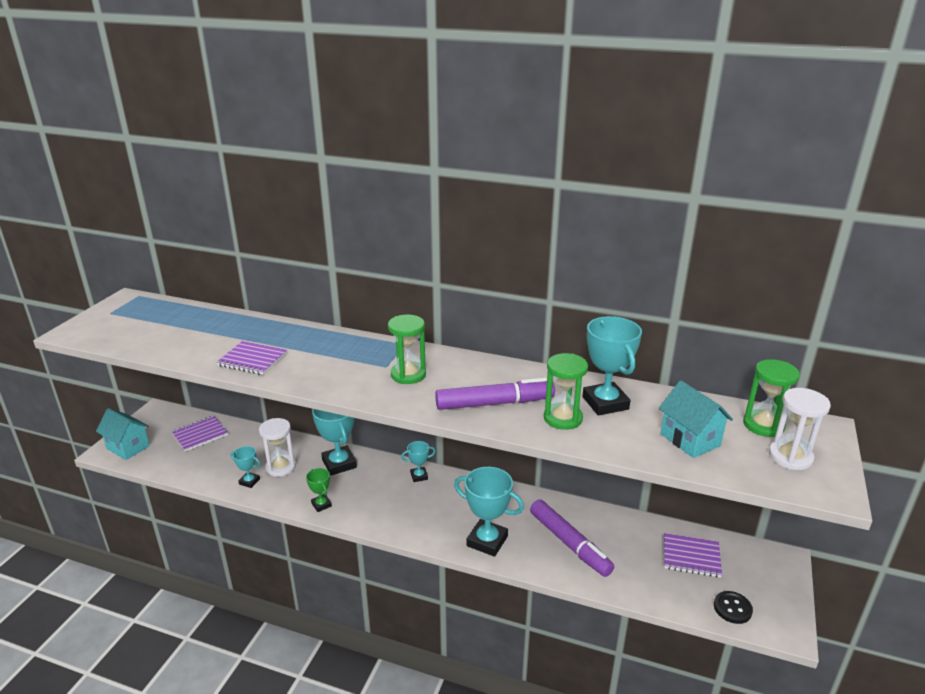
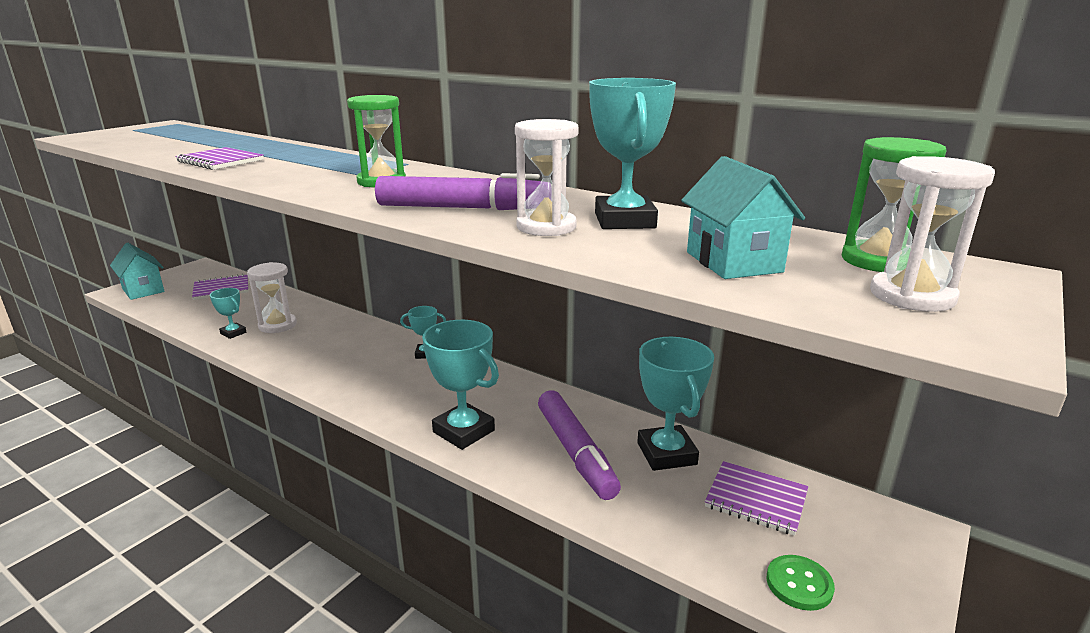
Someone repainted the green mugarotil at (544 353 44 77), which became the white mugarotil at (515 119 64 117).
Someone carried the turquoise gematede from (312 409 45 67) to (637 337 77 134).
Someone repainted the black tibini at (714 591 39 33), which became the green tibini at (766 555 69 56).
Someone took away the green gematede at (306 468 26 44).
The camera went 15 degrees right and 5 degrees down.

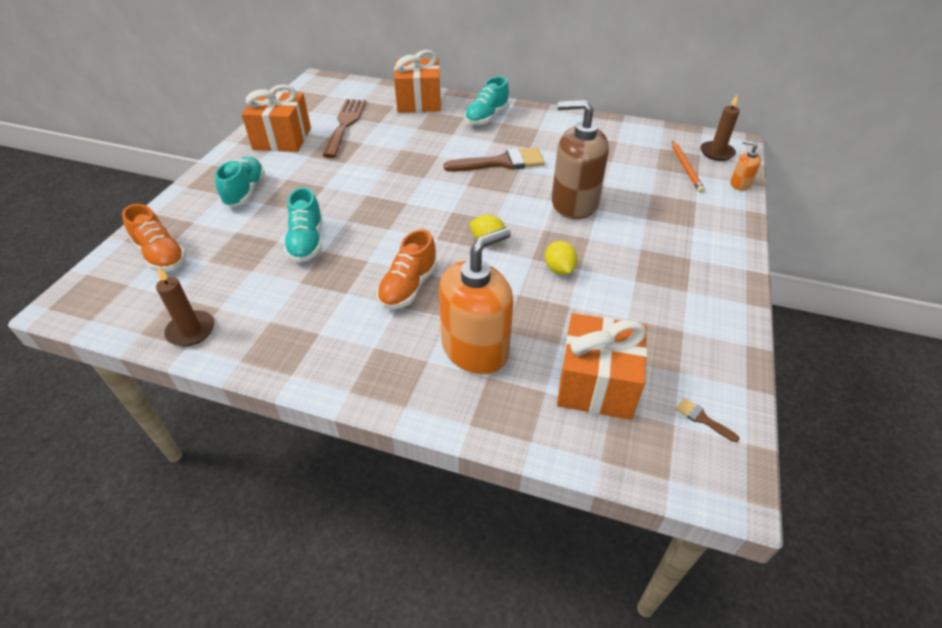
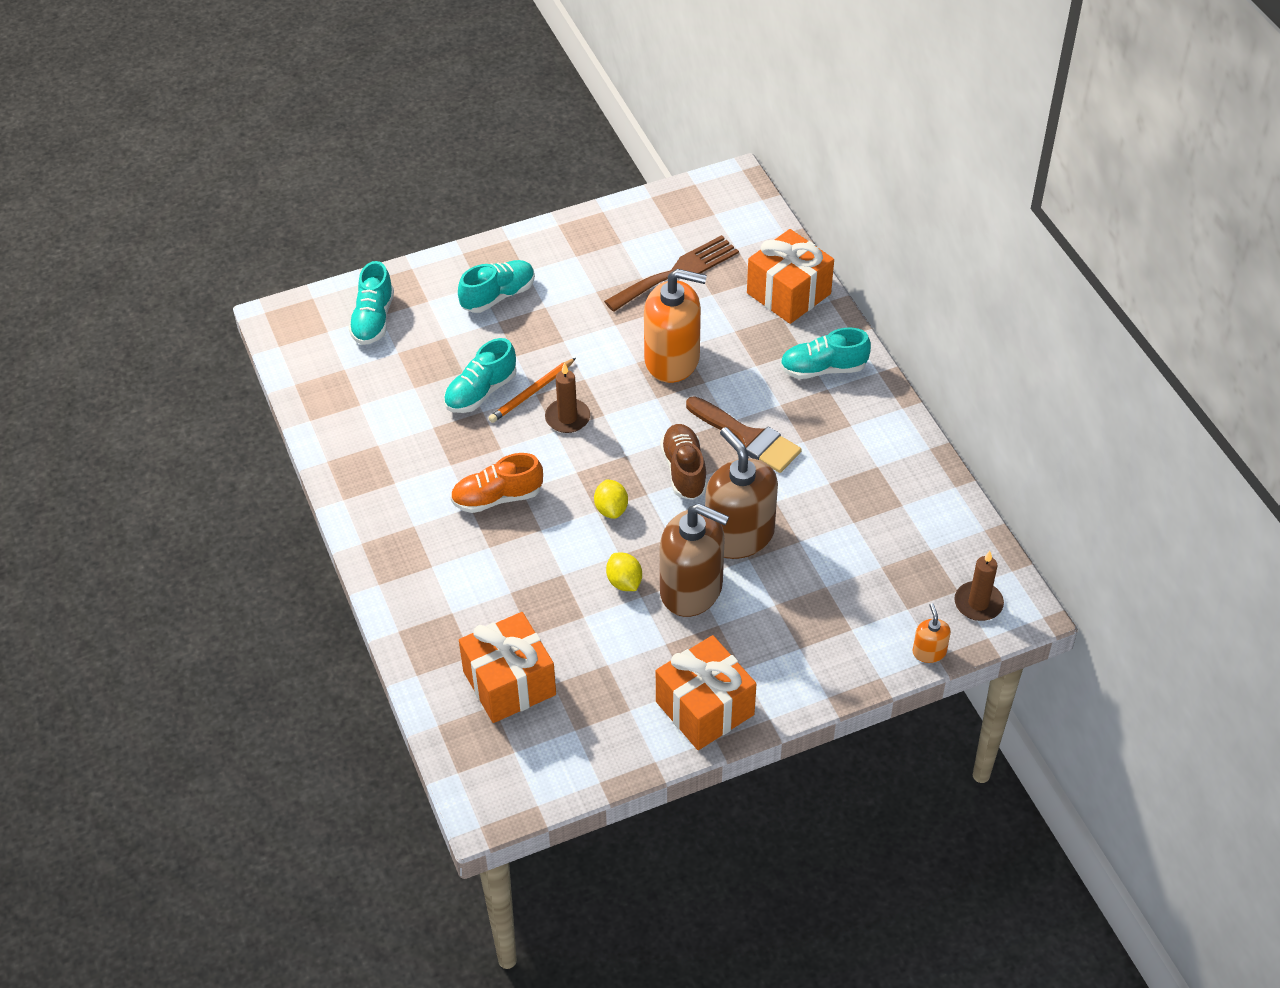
Someone repainted the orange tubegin at (122 204 65 68), which became the turquoise tubegin at (348 261 46 84).
Someone carried the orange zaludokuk from (672 141 33 52) to (489 358 87 65).
Someone carried the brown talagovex from (156 267 58 79) to (545 363 45 70).
Someone rotated the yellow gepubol at (545 241 32 34) by 60 degrees counterclockwise.
Someone carried the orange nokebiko from (439 227 74 147) to (644 269 63 114).
Someone carried the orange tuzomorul from (242 84 69 68) to (656 635 100 115).
Someone put down the brown tubegin at (660 424 47 76).
Someone put down the brown nokebiko at (660 503 69 114).
Someone took away the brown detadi at (676 398 64 44).
The camera went 50 degrees right and 5 degrees up.

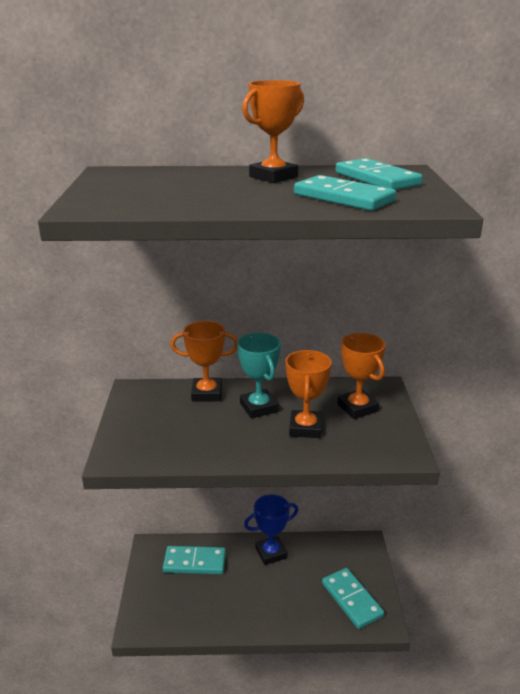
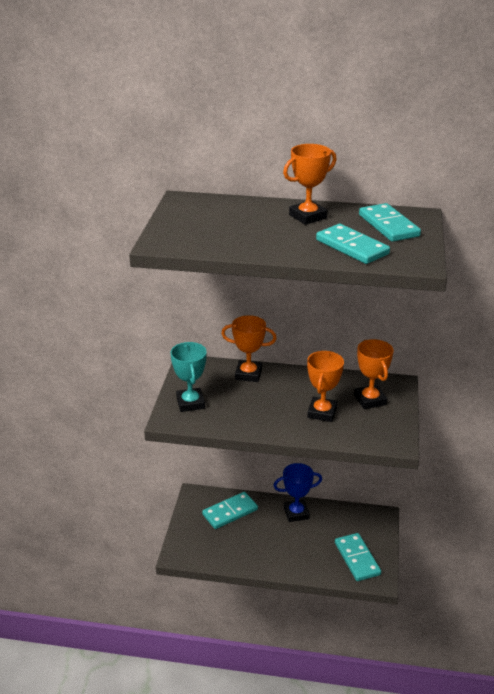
Someone carried the turquoise gematede from (237 333 44 85) to (170 342 37 70).
Someone rotated the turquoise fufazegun at (163 546 63 28) by 45 degrees counterclockwise.
The camera went 10 degrees right and 5 degrees up.

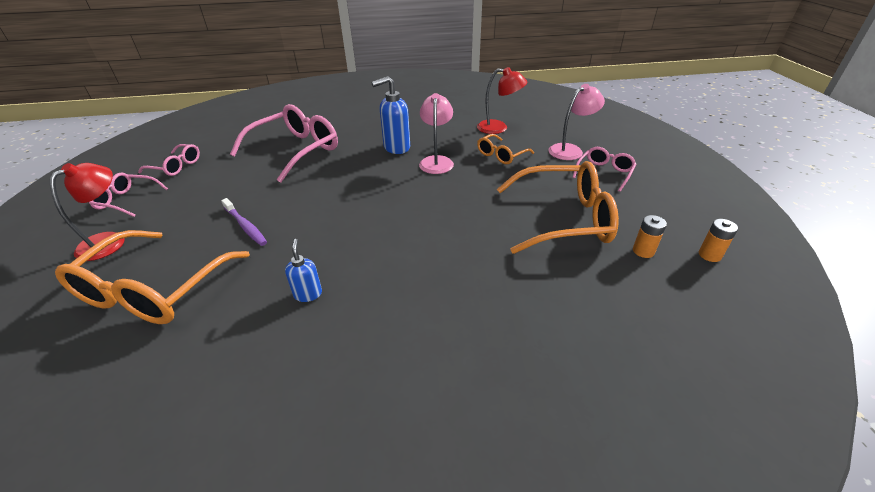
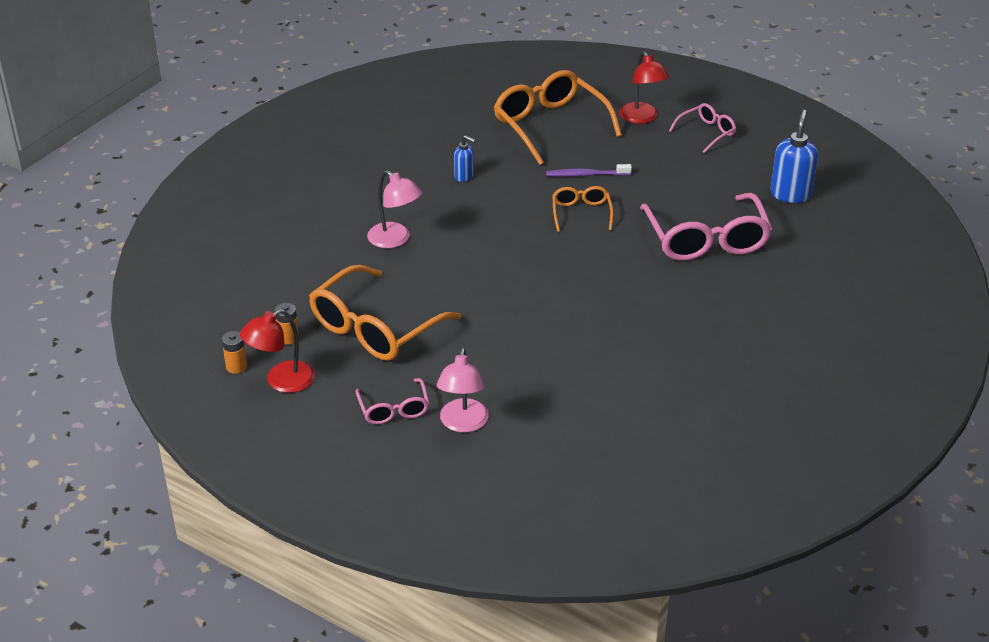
Someone carried the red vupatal from (477 67 50 67) to (240 309 75 84).
Someone carried the pink vupatal from (419 93 35 81) to (367 170 55 78).
Someone carried the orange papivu from (477 134 57 30) to (553 186 60 46).
Someone carried the blue nokebiko from (371 76 39 78) to (770 109 48 94).
Someone took away the pink papivu at (138 144 62 32).
The camera went 130 degrees right and 0 degrees up.

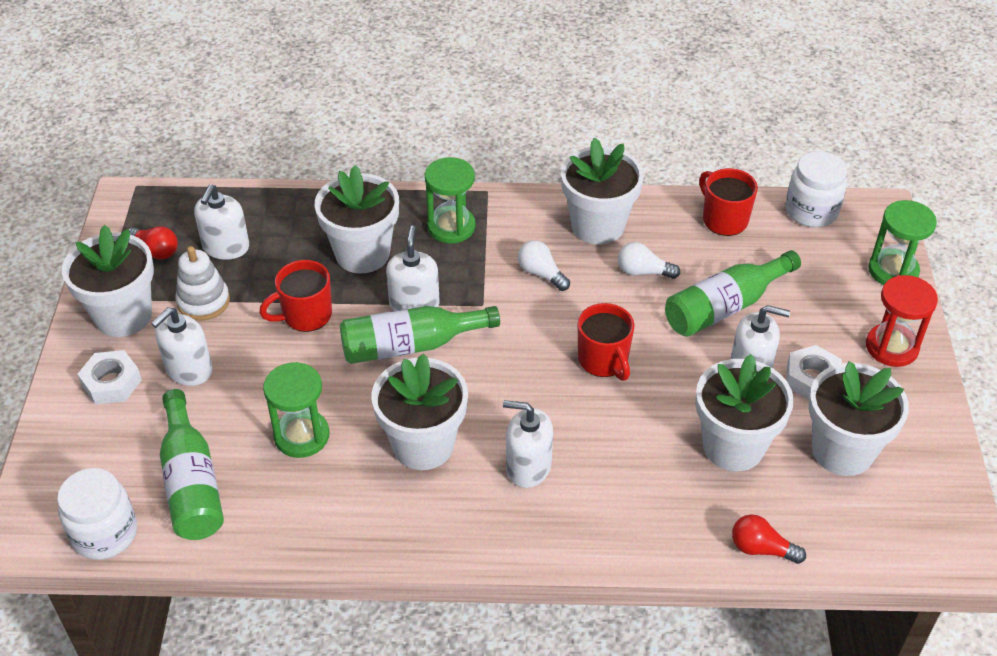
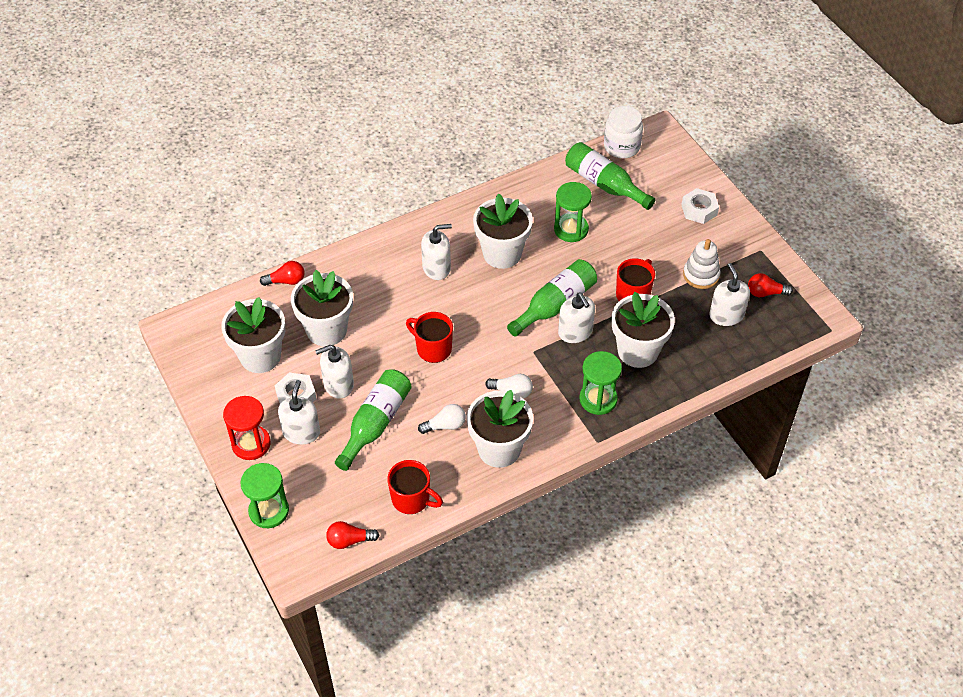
Someone carried the white nokebiko from (151 307 62 79) to (278 380 42 65).
Someone swapped the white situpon at (786 151 61 76) for the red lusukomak at (326 521 53 28).
Someone took away the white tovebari at (62 225 92 112).
The camera went 150 degrees right and 5 degrees up.

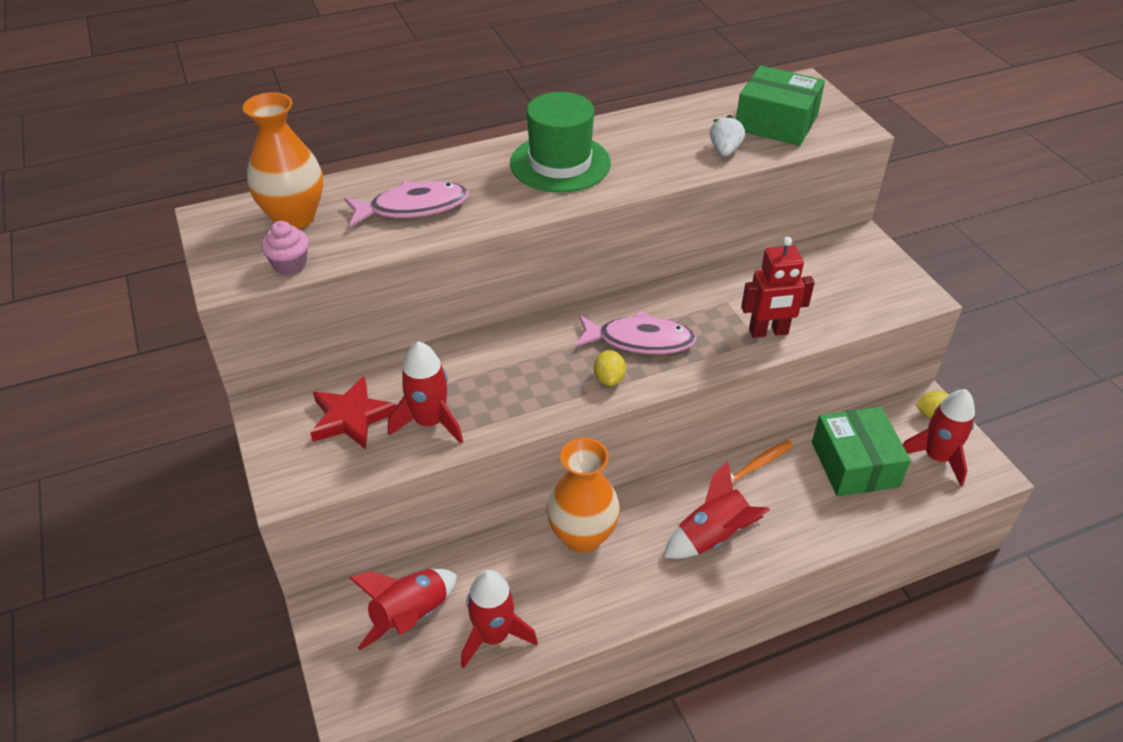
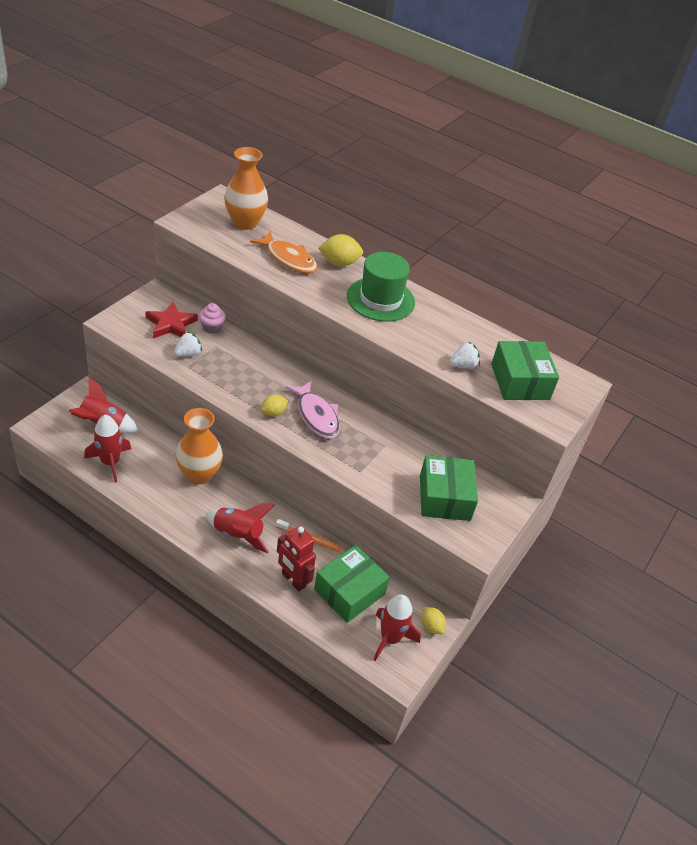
Someone swapped the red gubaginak at (388 341 75 102) for the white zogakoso at (174 331 28 26).
Someone carried the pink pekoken from (261 221 48 54) to (199 303 27 31).
Someone repainted the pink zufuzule at (344 181 125 46), which became the orange zufuzule at (250 231 67 42).
Someone carried the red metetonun from (741 237 74 101) to (277 526 39 65).
Someone put down the yellow gepubol at (318 234 45 32).
Someone put down the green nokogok at (420 455 58 66).
The camera went 50 degrees right and 0 degrees up.

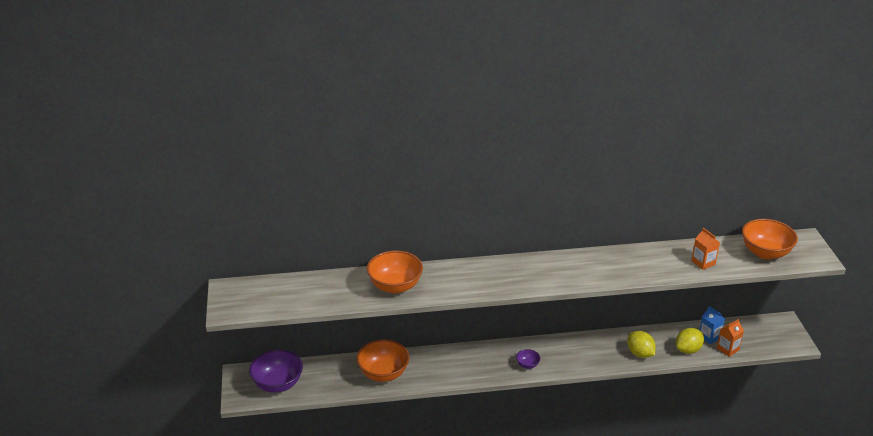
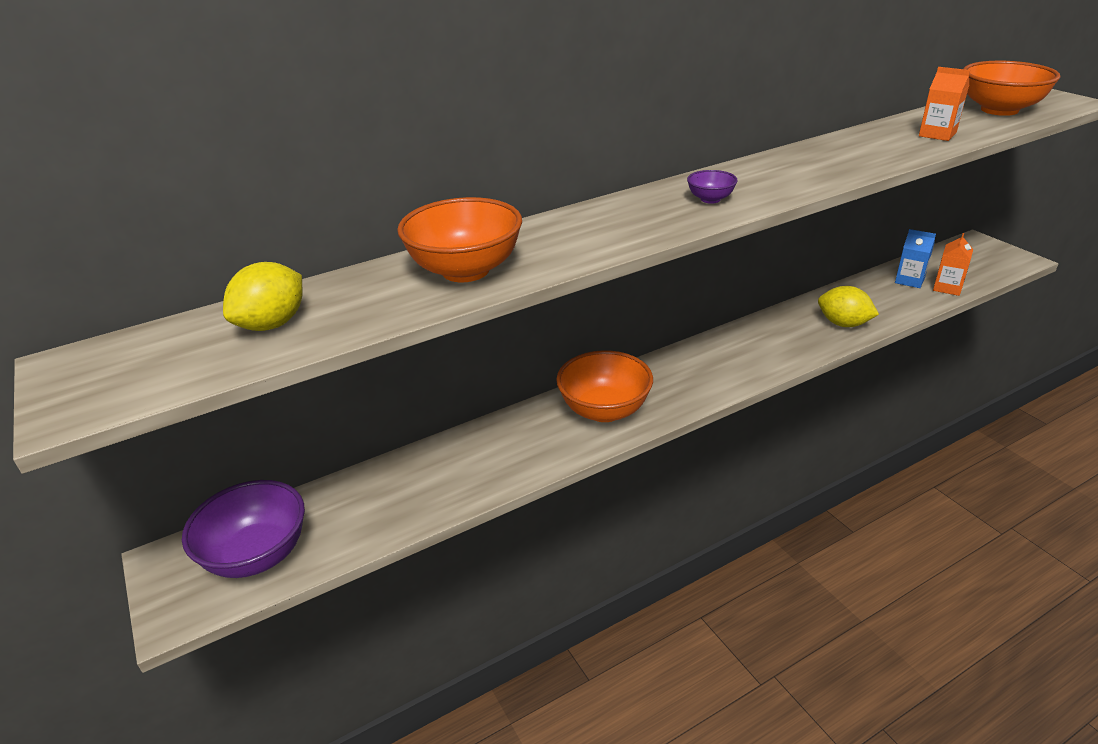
Someone carried the yellow gepubol from (676 328 28 26) to (223 262 80 69).
Someone carried the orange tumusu from (356 339 53 43) to (556 350 97 72).
Someone carried the purple tumusu from (516 349 24 20) to (687 170 51 34).
The camera went 20 degrees left and 0 degrees up.

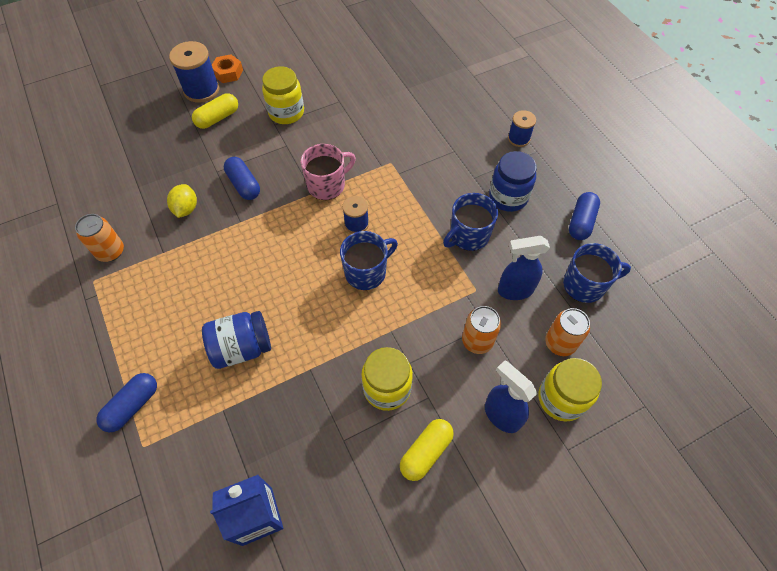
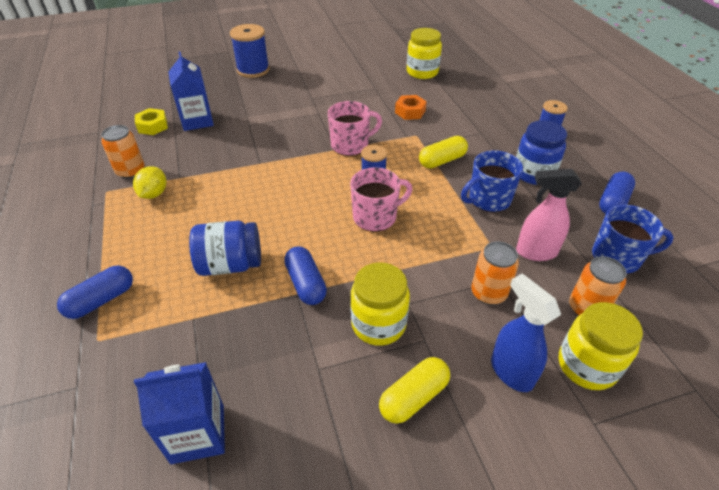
Someone carried the yellow gepubol from (167 184 30 34) to (133 166 33 33).
Someone put down the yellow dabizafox at (135 108 33 27).
Someone put down the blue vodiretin at (168 52 46 79).
Someone carried the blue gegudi from (224 157 36 43) to (284 246 43 59).
Someone repainted the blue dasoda at (340 231 58 59), which became the pink dasoda at (350 167 62 65).
Someone carried the orange dabizafox from (212 54 31 29) to (395 95 32 25).
Someone carried the yellow situpon from (262 66 42 58) to (407 28 35 51).
Someone carried the yellow gegudi from (192 93 46 36) to (419 136 49 33).
Someone repainted the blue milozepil at (498 236 52 64), which became the pink milozepil at (516 169 66 92).
The camera went 10 degrees right and 15 degrees down.

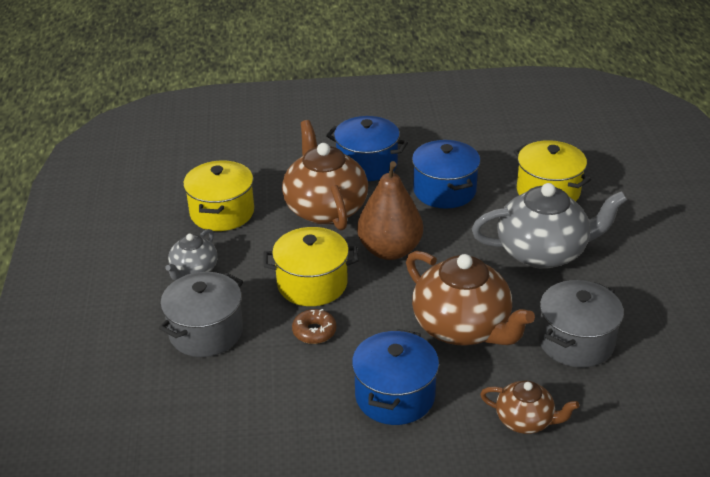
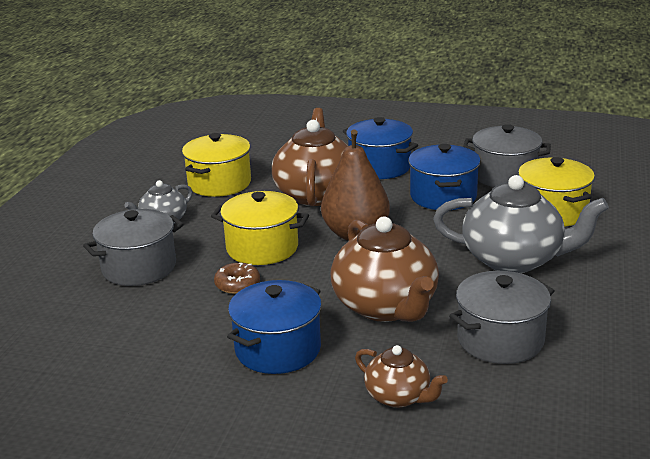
Someone put down the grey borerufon at (463 124 88 63).
The camera went 20 degrees right and 10 degrees down.

